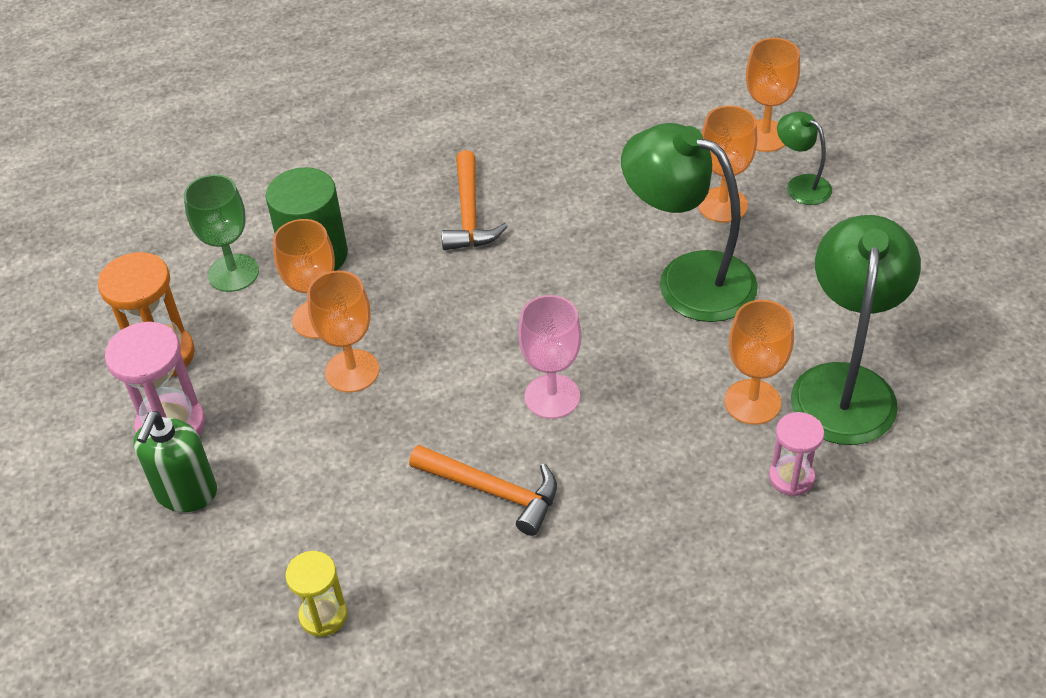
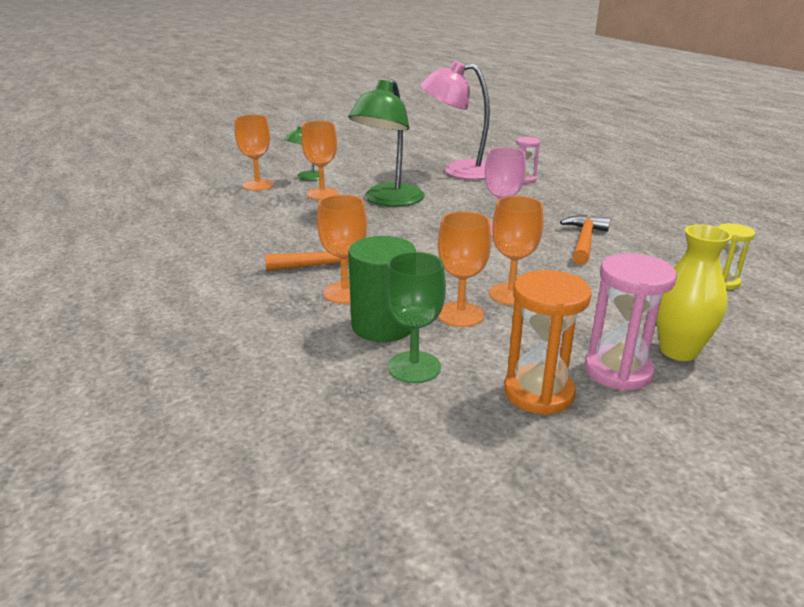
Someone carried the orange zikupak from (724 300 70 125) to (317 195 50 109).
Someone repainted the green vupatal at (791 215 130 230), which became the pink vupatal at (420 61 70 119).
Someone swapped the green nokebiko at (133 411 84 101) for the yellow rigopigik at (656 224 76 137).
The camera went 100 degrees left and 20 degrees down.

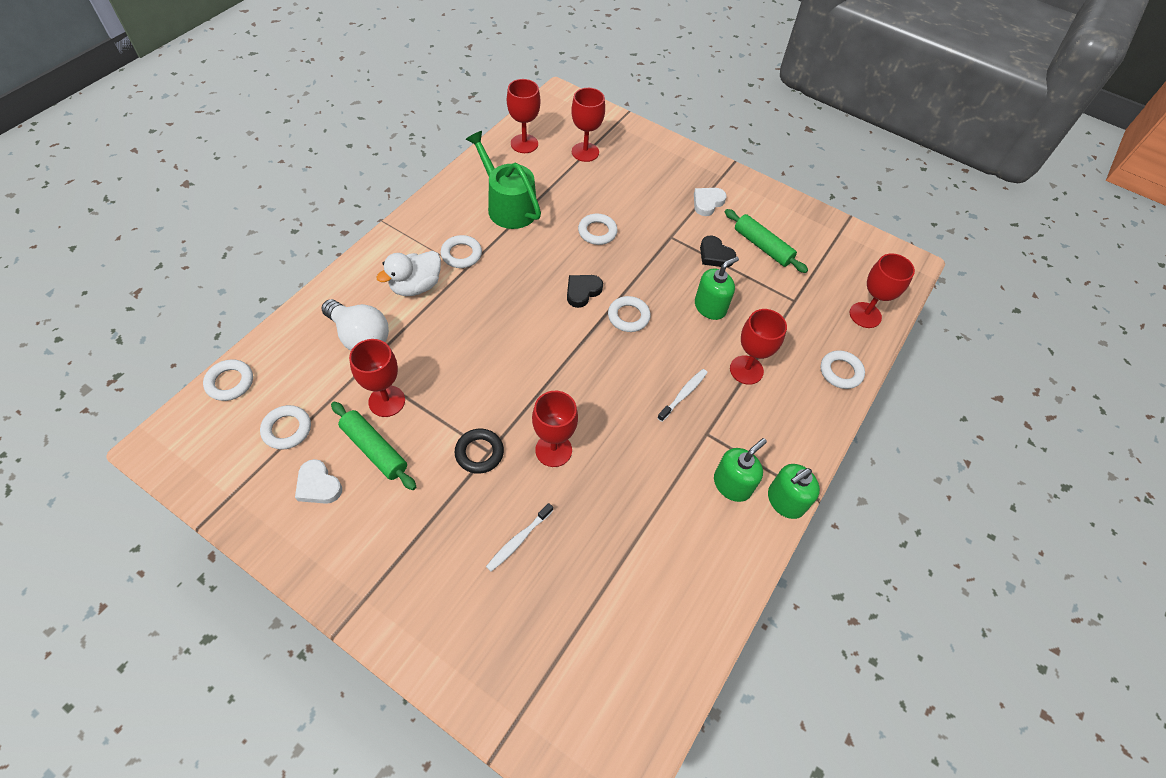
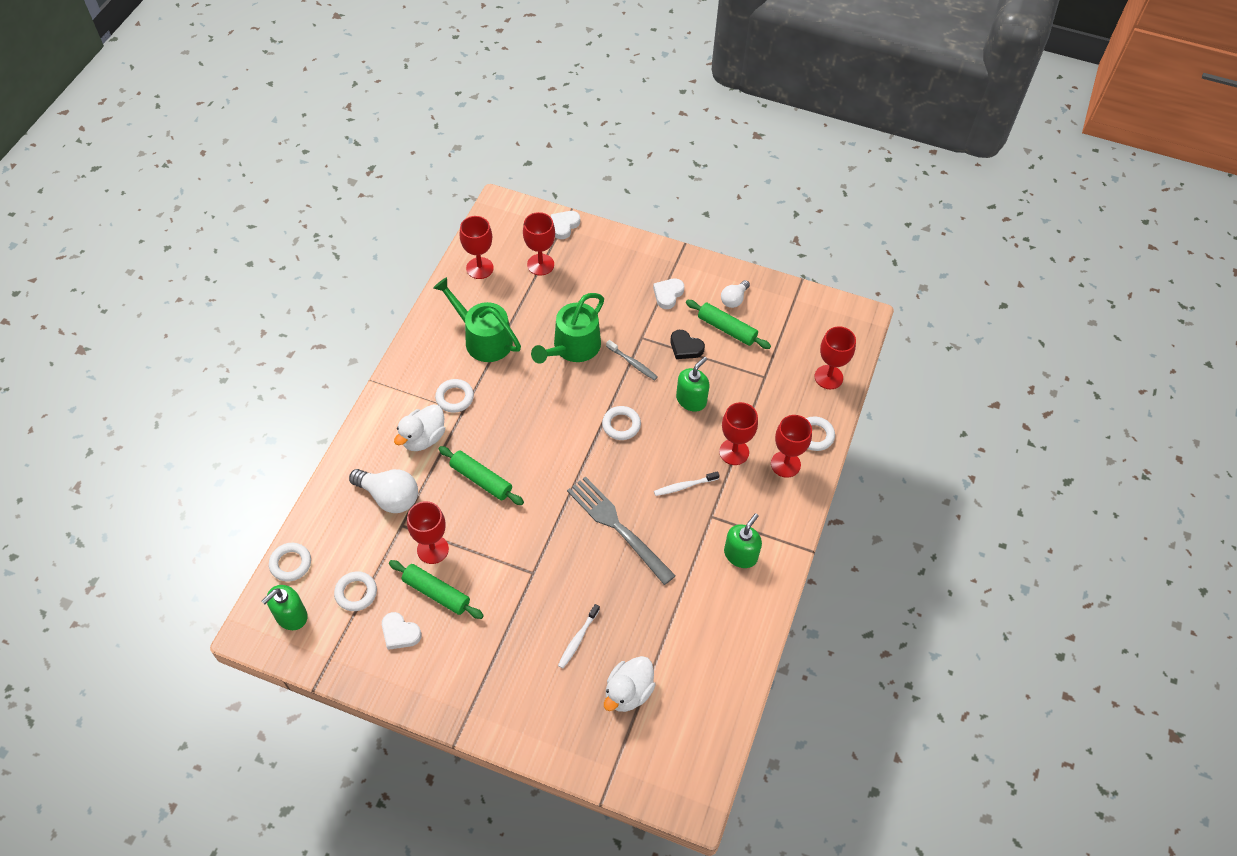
Someone carried the green nokebiko from (768 464 52 55) to (261 585 46 45).
Someone put down the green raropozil at (438 446 86 59).
Someone swapped the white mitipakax at (578 214 40 31) for the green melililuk at (531 293 73 71).
Someone put down the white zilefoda at (551 211 29 28).
Someone put down the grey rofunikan at (567 476 109 109).
Someone put down the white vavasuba at (604 656 52 56).
Someone put down the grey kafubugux at (606 340 52 40).
Someone rotated the white kafubugux at (657 369 51 53) by 135 degrees counterclockwise.
Someone put down the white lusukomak at (721 280 29 28).
Someone carried the red zikupak from (532 391 46 76) to (771 415 41 63).
Someone took away the black mitipakax at (454 429 50 45).
Someone took away the black zilefoda at (567 275 36 33).
The camera went 10 degrees left and 0 degrees up.

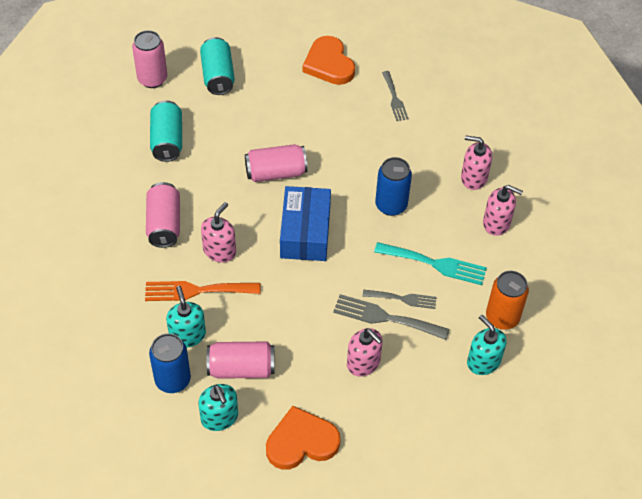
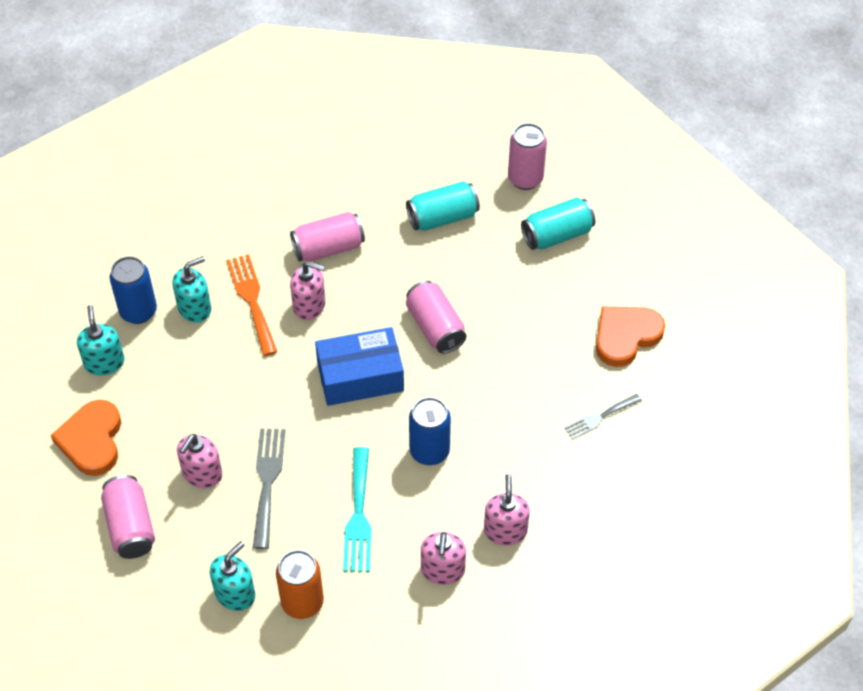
Someone rotated the orange zilefoda at (266 406 75 64) by 150 degrees counterclockwise.
Someone rotated the turquoise nokebiko at (199 384 39 47) by 120 degrees clockwise.
Someone carried the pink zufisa from (207 342 68 37) to (101 475 54 84).
Someone took away the grey rofunikan at (363 290 74 19).
The camera went 75 degrees right and 0 degrees up.

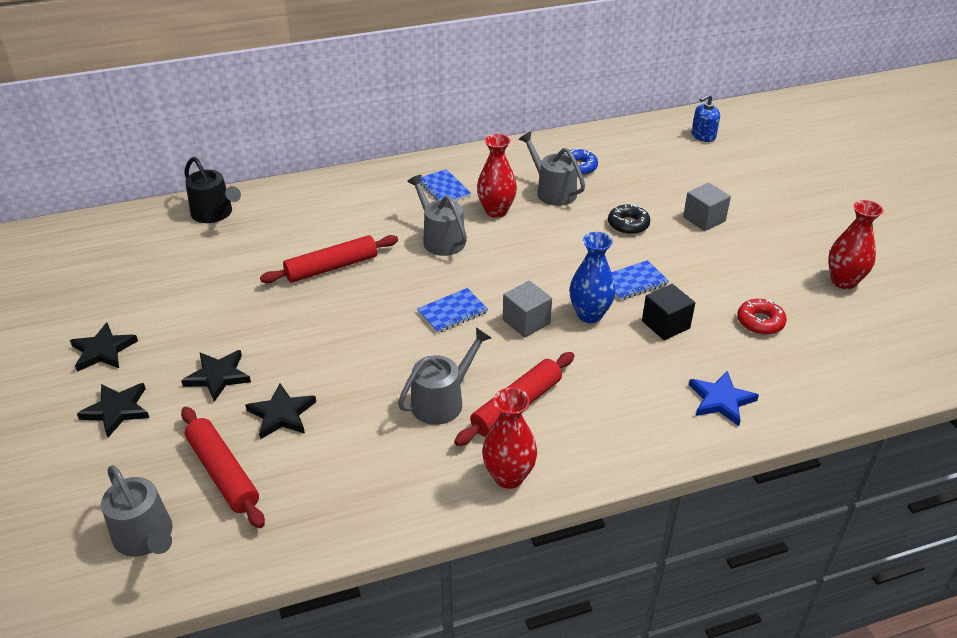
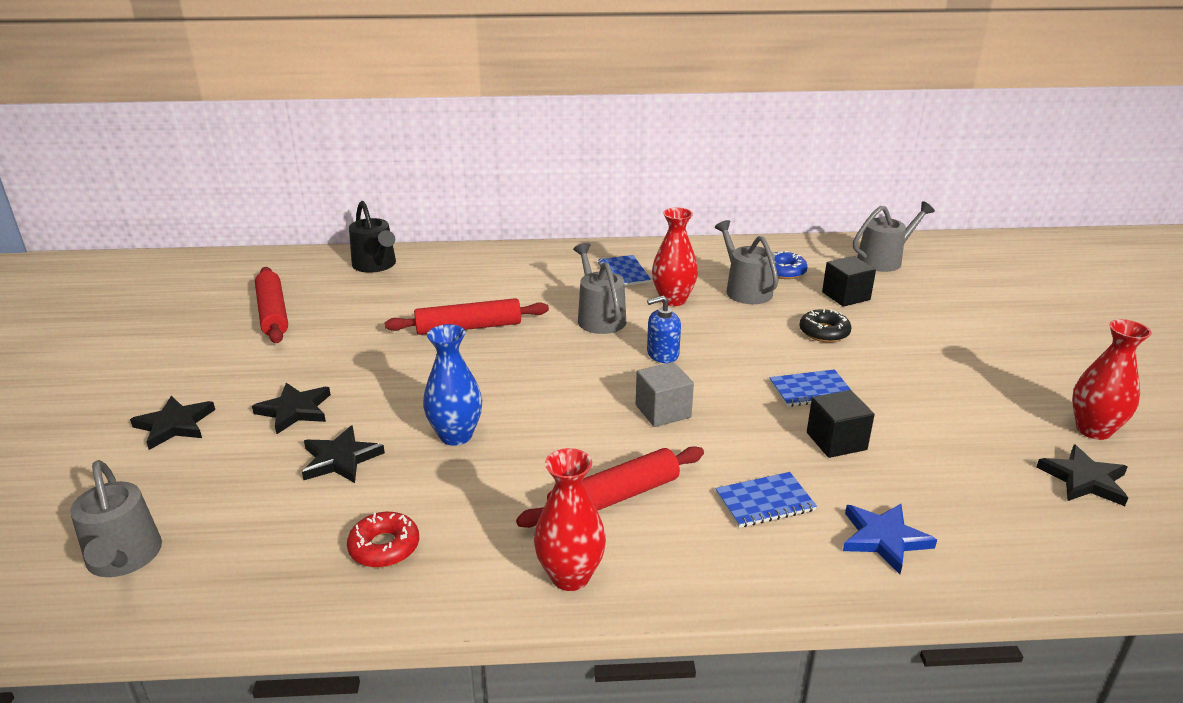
Someone carried the red raropozil from (181 407 84 121) to (255 267 33 76).
Someone carried the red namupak from (737 299 50 36) to (347 512 72 56).
Someone carried the blue rigopigik from (569 232 47 91) to (423 324 59 122).
Someone carried the blue nokebiko from (692 94 28 48) to (647 296 34 67).
Someone carried the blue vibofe from (417 288 71 45) to (715 472 102 56).
Someone put down the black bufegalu at (822 256 54 51).
Someone carried the grey melililuk from (398 328 93 97) to (853 201 82 71).
Someone carried the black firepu from (70 323 68 49) to (1036 445 92 61).
Someone took away the grey bufegalu at (683 183 48 48).
The camera went 15 degrees right and 10 degrees down.

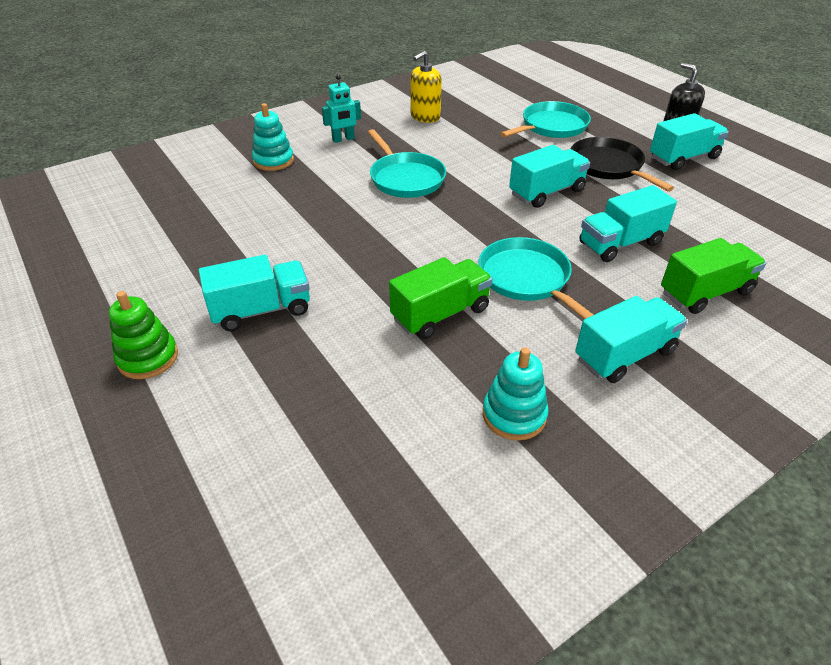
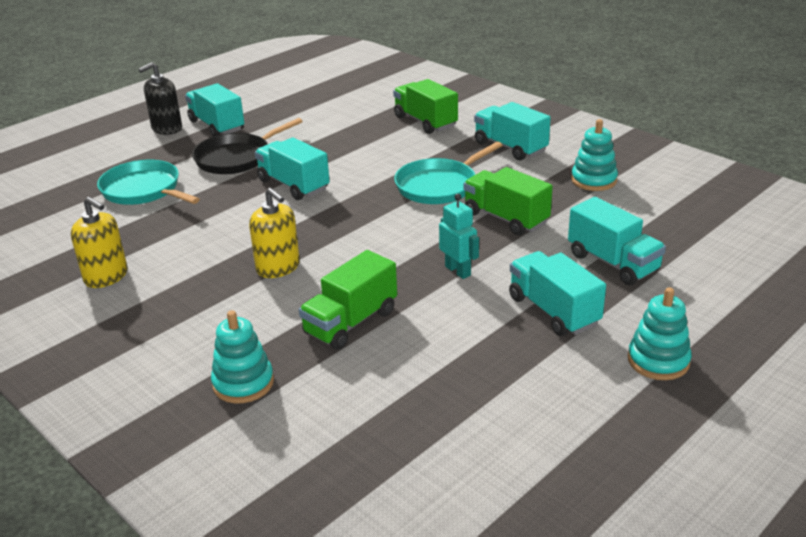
Someone swapped the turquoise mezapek at (368 129 78 69) for the yellow nokebiko at (249 188 51 90).
Someone put down the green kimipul at (299 250 98 100).
Someone carried the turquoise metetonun from (322 74 39 69) to (439 194 40 85).
Someone carried the turquoise kimipul from (580 185 97 77) to (568 197 98 88).
Someone repainted the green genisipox at (109 291 69 88), which became the turquoise genisipox at (628 287 64 93).
The camera went 100 degrees left and 10 degrees down.

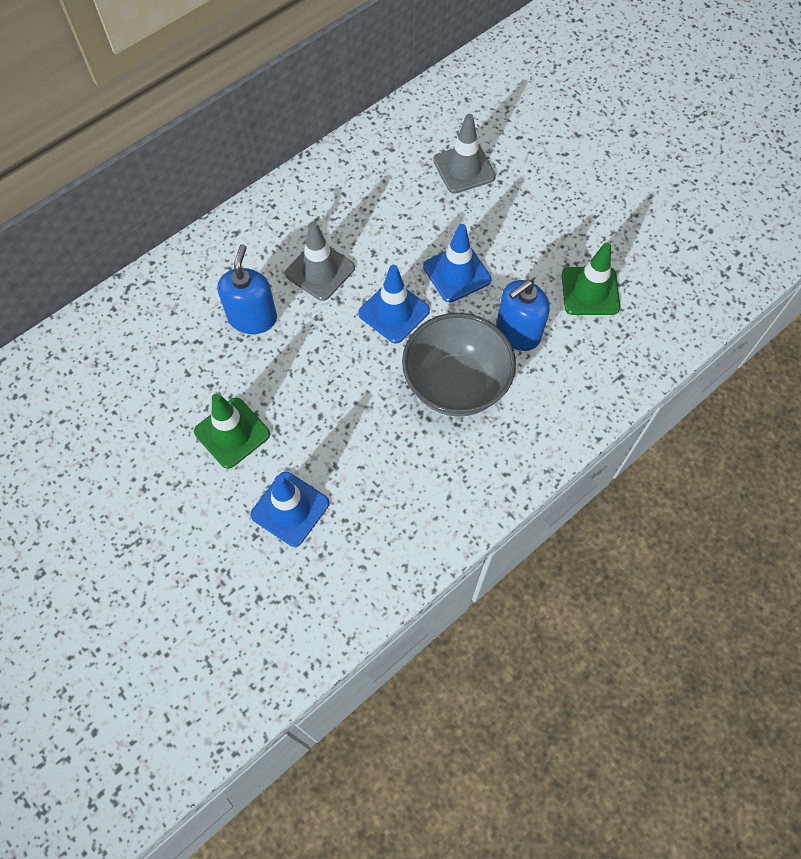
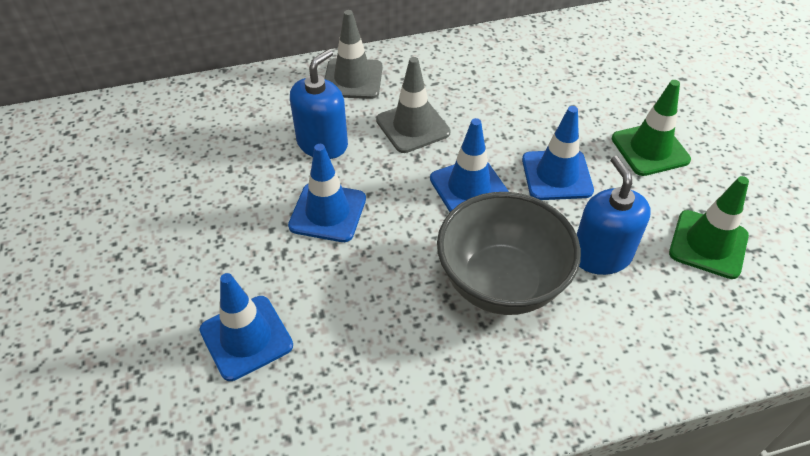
Someone put down the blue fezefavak at (288 144 78 98).
Someone carried the grey fezefavak from (433 114 63 80) to (325 10 58 89).
Someone rotated the blue nokebiko at (496 280 54 71) by 90 degrees clockwise.
Someone carried the green fezefavak from (194 393 76 76) to (612 80 79 96).
The camera went 25 degrees right and 15 degrees down.

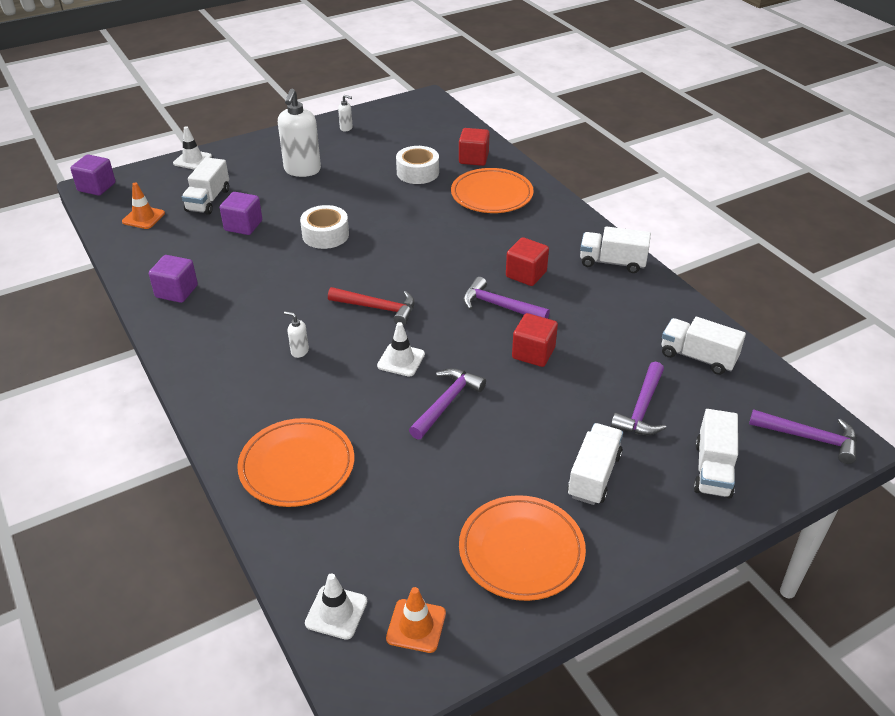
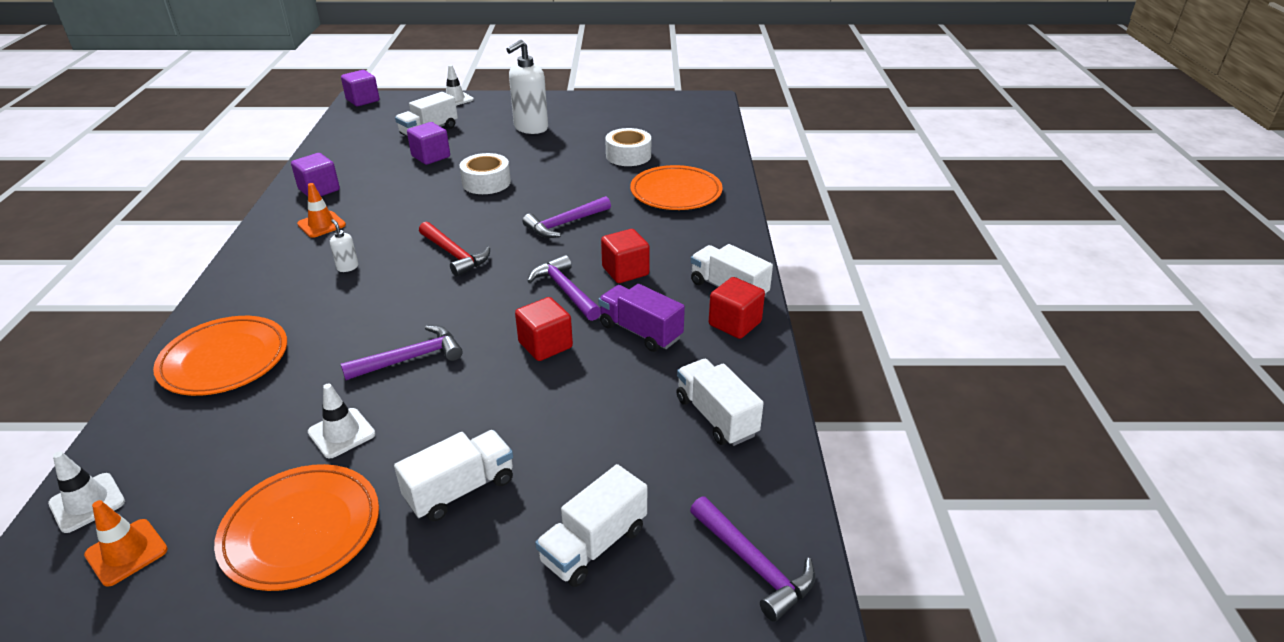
Someone carried the orange fezefavak from (122 182 43 47) to (297 183 49 55).
Someone carried the white fezefavak from (377 322 48 55) to (308 384 67 74).
Someone carried the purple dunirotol from (611 361 55 74) to (523 196 88 42).
Someone put down the purple kimipul at (598 284 87 68).
Someone carried the red bufegalu from (459 128 31 38) to (709 277 56 62).
Someone took away the white nokebiko at (338 95 15 37).
The camera went 30 degrees right and 5 degrees down.

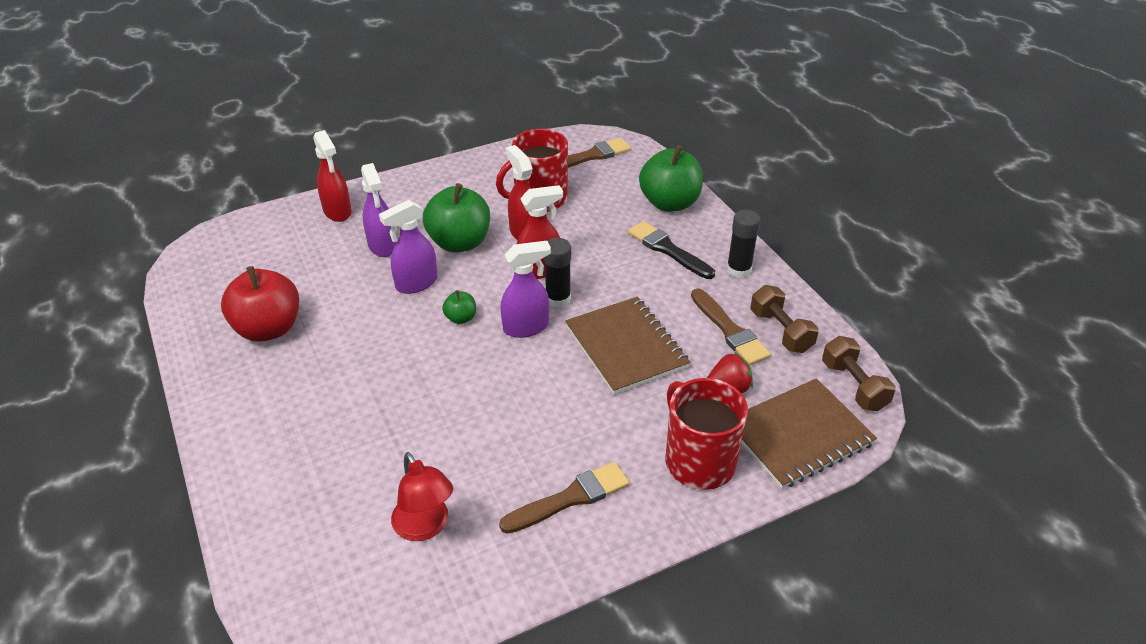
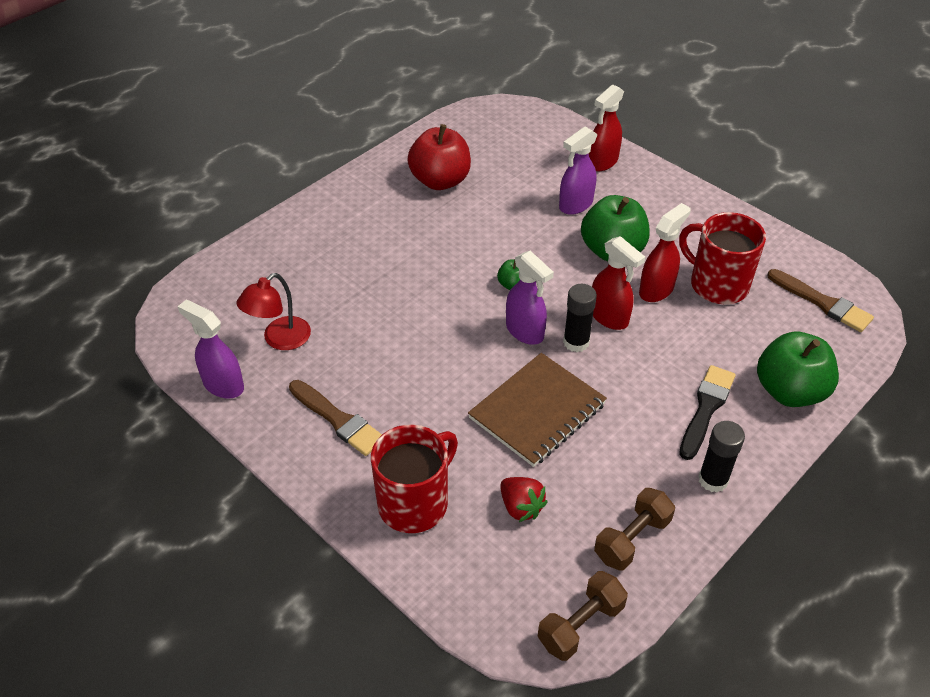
Someone carried the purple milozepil from (379 200 58 94) to (177 300 67 99).
Someone took away the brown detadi at (691 288 80 77).
Someone took away the brown vibofe at (742 378 135 111).
The camera went 70 degrees right and 5 degrees up.

